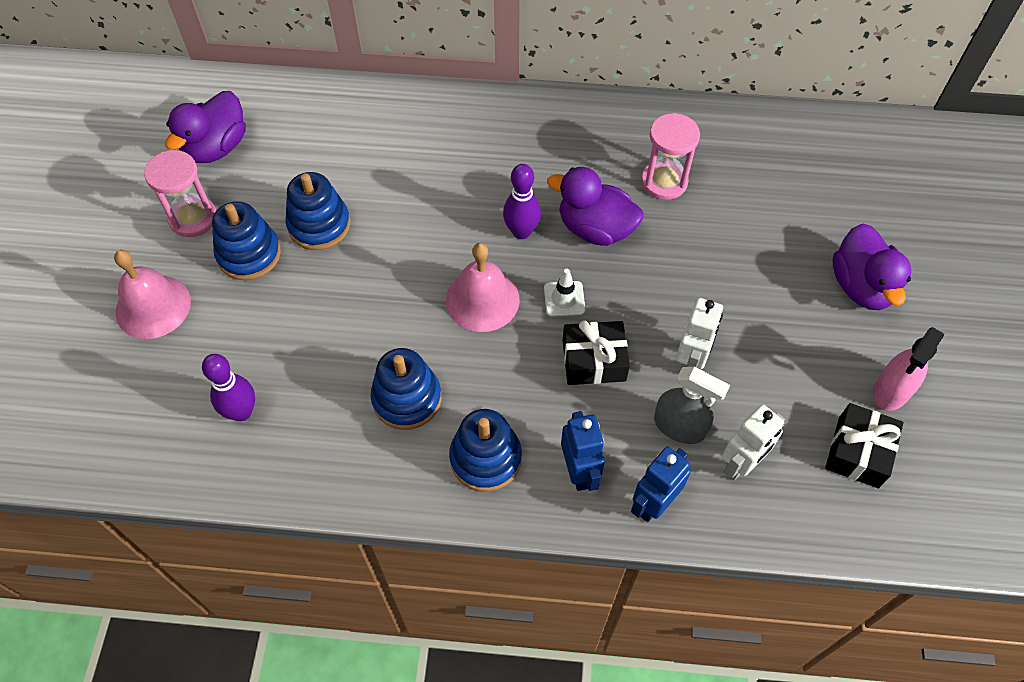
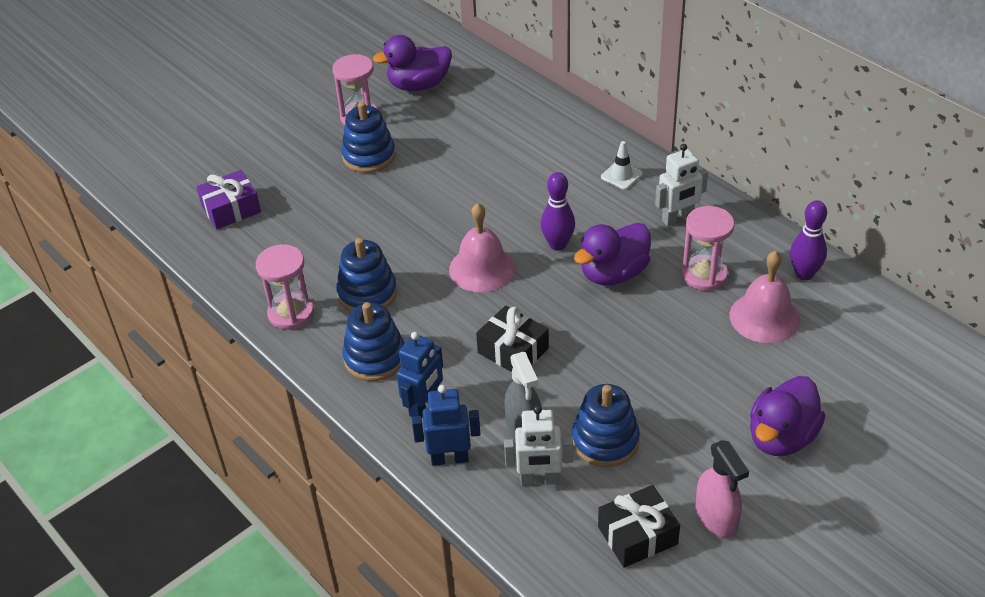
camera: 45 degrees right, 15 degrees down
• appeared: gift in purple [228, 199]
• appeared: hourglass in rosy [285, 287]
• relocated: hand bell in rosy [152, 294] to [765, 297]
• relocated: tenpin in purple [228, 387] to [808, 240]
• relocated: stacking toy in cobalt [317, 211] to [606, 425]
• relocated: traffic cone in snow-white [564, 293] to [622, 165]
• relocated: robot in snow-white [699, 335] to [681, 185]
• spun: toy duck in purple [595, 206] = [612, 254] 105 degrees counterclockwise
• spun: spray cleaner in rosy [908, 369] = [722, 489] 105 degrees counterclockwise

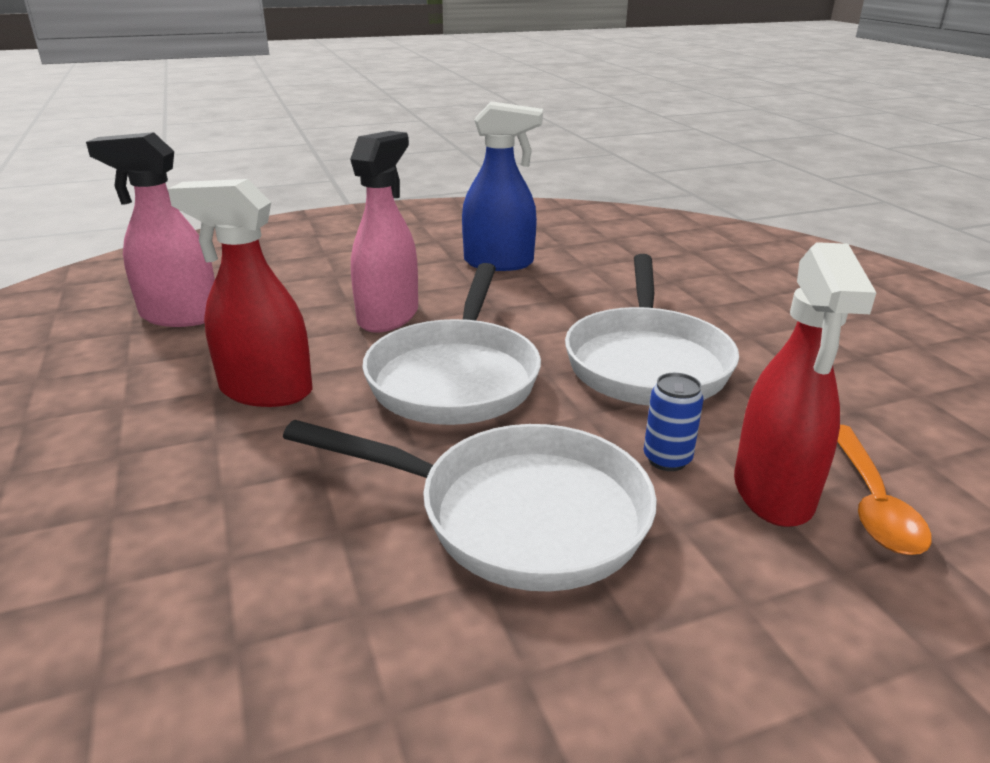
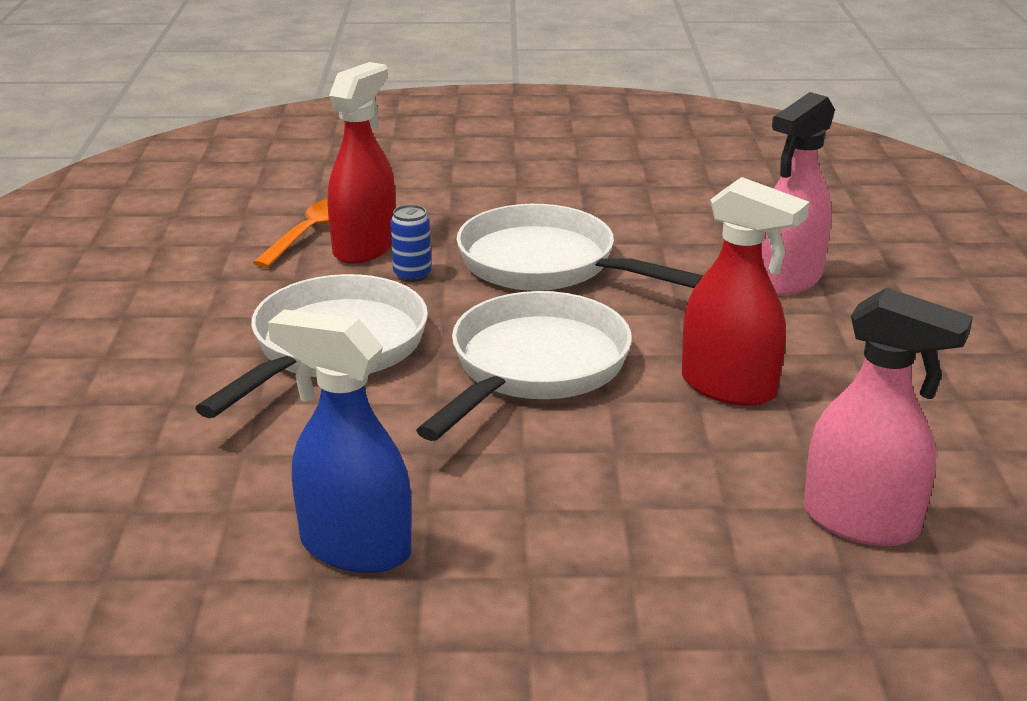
camera: 160 degrees left, 0 degrees up
• relocated: spray cleaner in rosy [384, 232] to [798, 194]

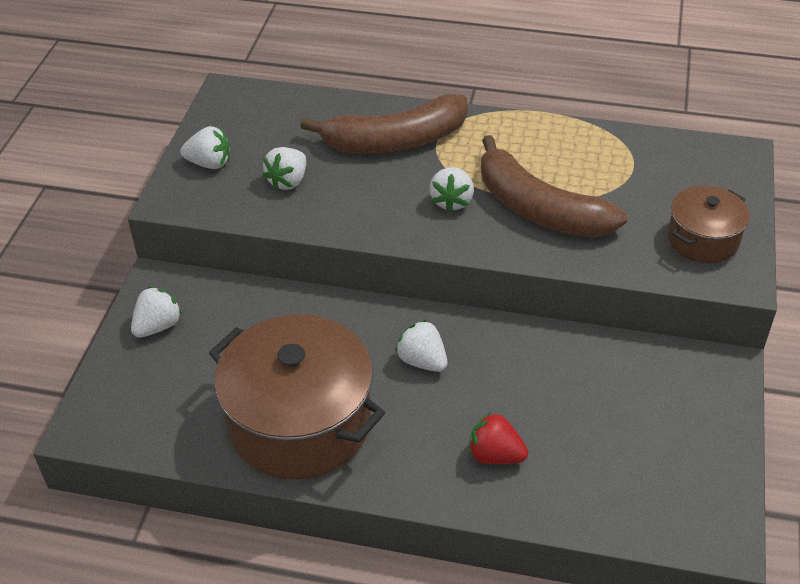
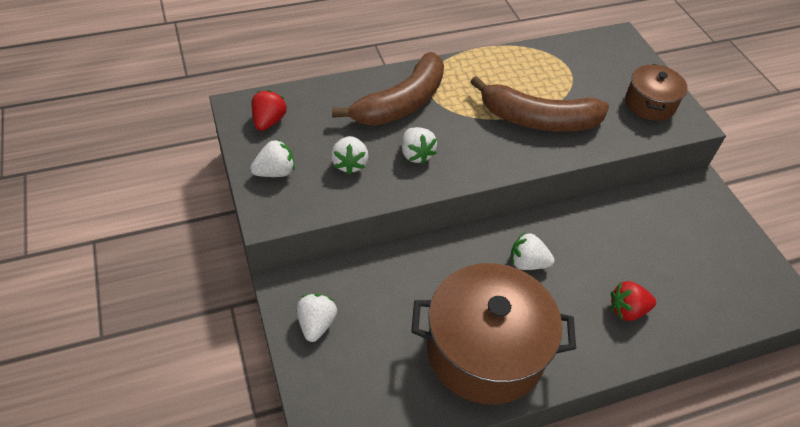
camera: 35 degrees left, 5 degrees up
• appeared: toy strawberry in crimson [269, 110]
• relocated: toy strawberry in snow-white [451, 190] to [419, 145]

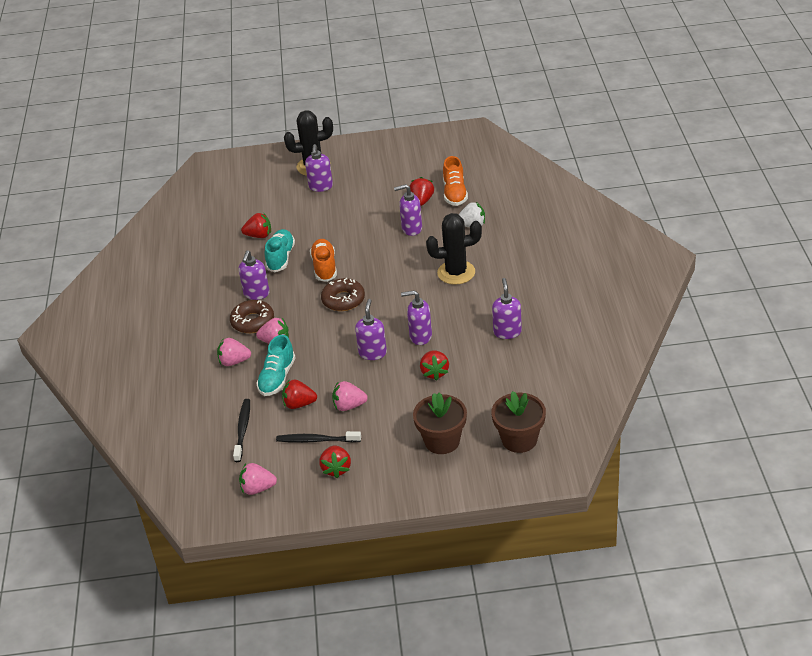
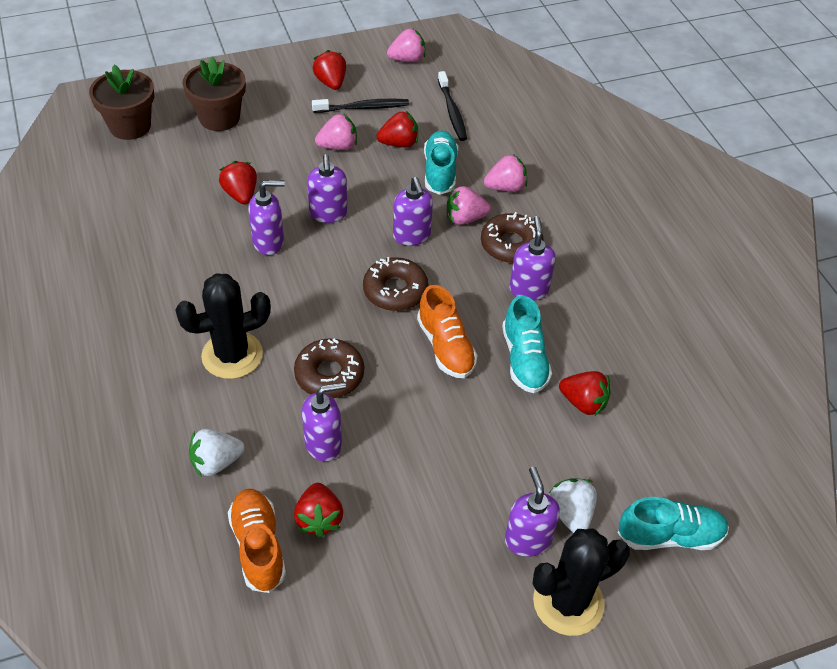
camera: 160 degrees right, 10 degrees up
• appeared: glazed donut in brown [329, 368]
• appeared: toy strawberry in snow-white [573, 505]
• appeared: lace-up shoe in turquoise [673, 523]
• relocated: soap pump in purple [507, 308] to [413, 211]
• spun: toy strawberry in crimson [256, 225] = [585, 393] 135 degrees counterclockwise

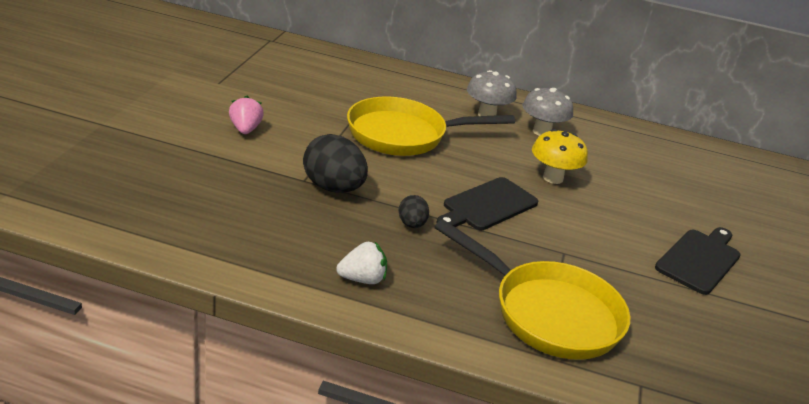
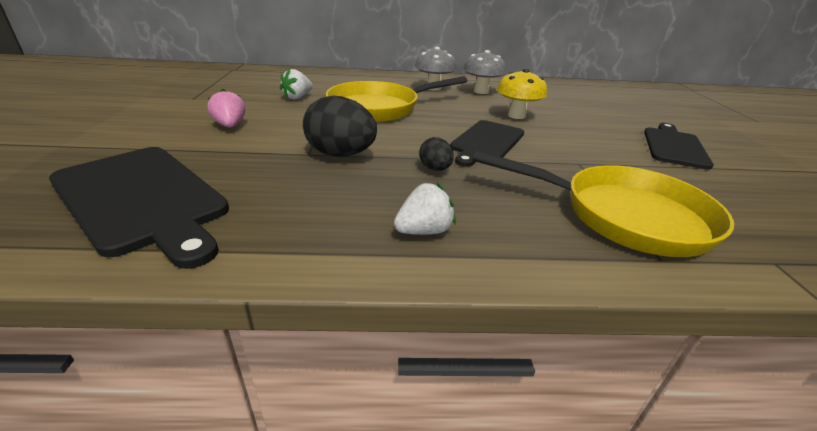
camera: 15 degrees left, 0 degrees up
• appeared: bread board in jet-black [139, 208]
• appeared: toy strawberry in snow-white [296, 84]

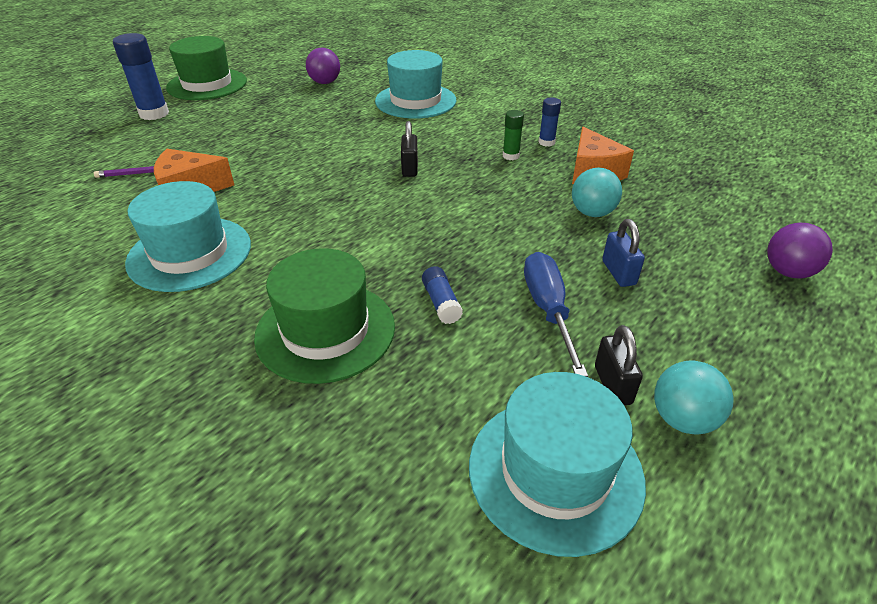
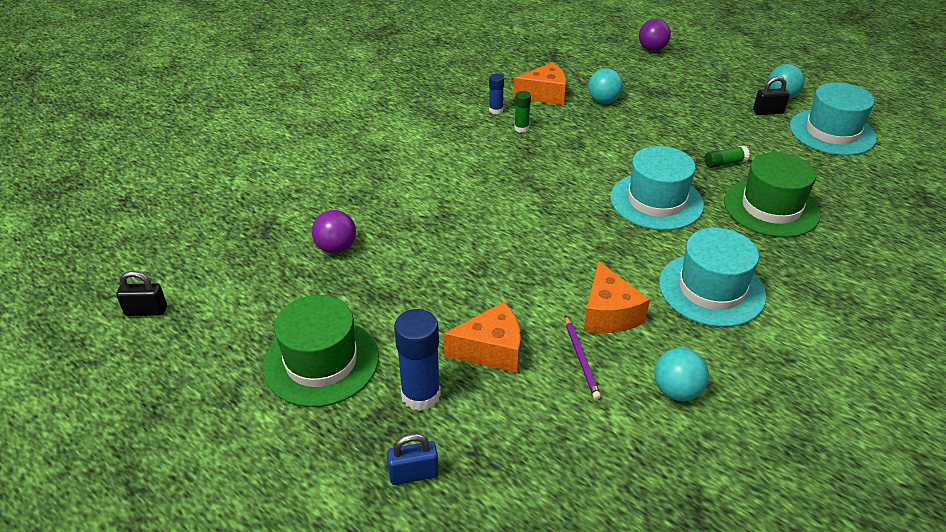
camera: 90 degrees left, 0 degrees up
• missing: hand screwdriver in cobalt [556, 314]
• appeared: cheese in orange-coloured [482, 337]
• appeared: sphere in turquoise [681, 374]
• relocated: tall hat in turquoise [415, 84] to [657, 188]
• relocated: padlock in jet-black [409, 149] to [141, 293]
• relocated: padlock in cobalt [623, 253] to [413, 459]
• colour: stick of glue in cobalt [442, 295] to stick of glue in emerald [727, 157]

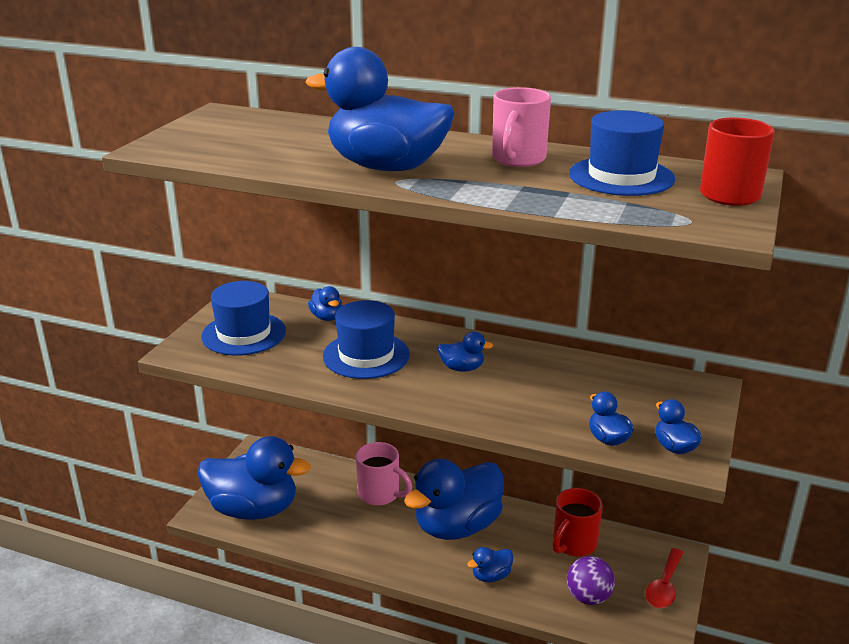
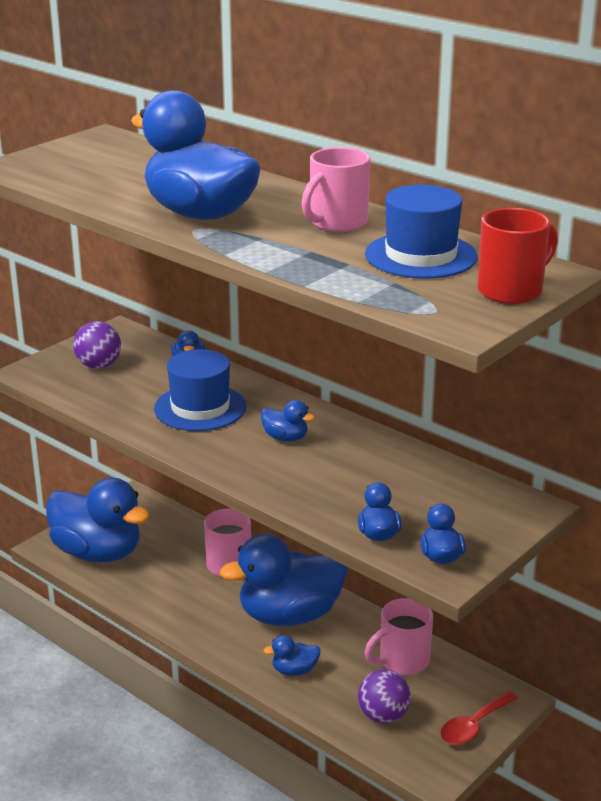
camera: 20 degrees right, 0 degrees up
• exchanged: tall hat in cobalt [243, 318] to sphere in purple [97, 345]
• colour: mug in crimson [578, 522] to mug in rosy [399, 636]

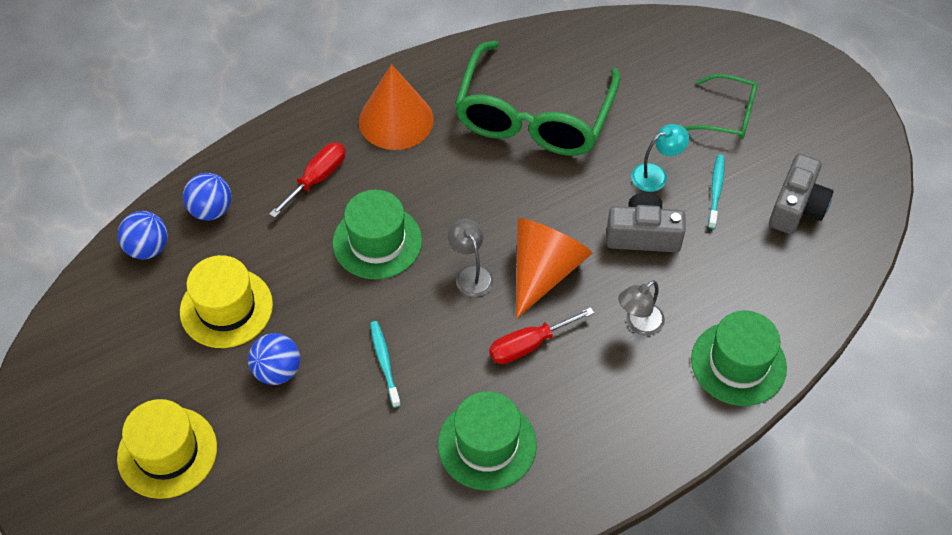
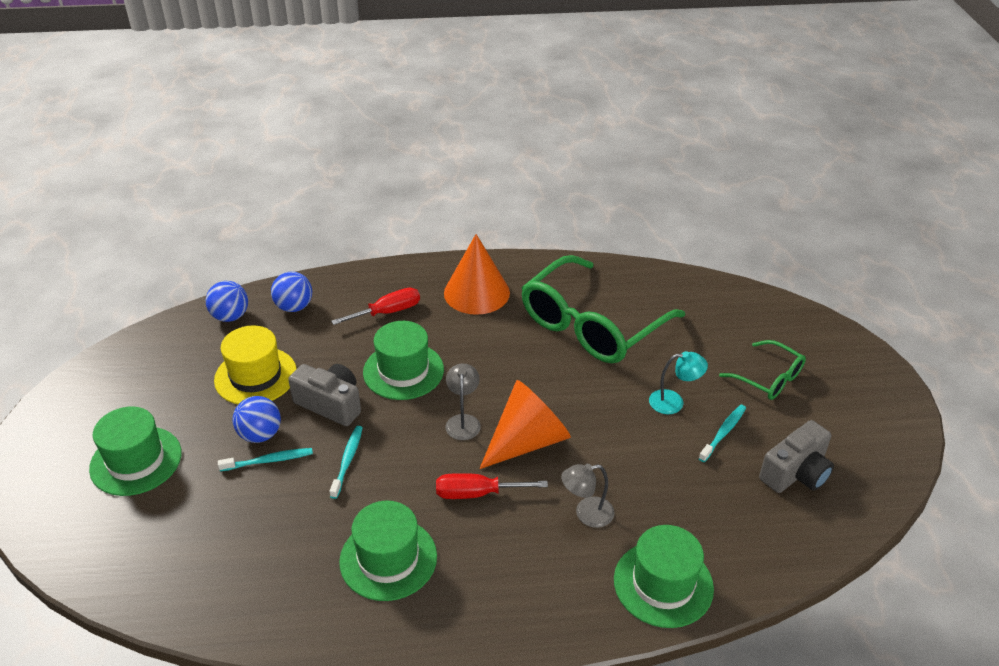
camera: 25 degrees right, 15 degrees down
• appeared: dental brush in turquoise [265, 459]
• relocated: photo camera in grey [646, 222] to [324, 395]
• colour: tall hat in yellow [167, 449] to tall hat in emerald [135, 451]

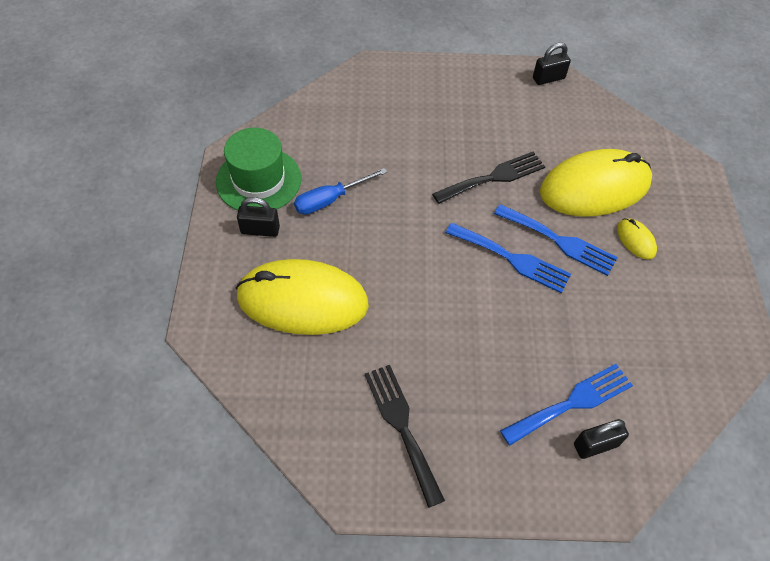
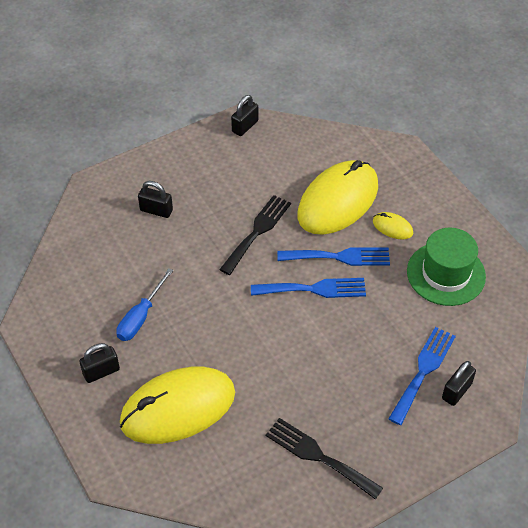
camera: 30 degrees left, 5 degrees down
• appeared: padlock in jet-black [155, 199]
• relocated: tall hat in emerald [258, 169] to [446, 267]

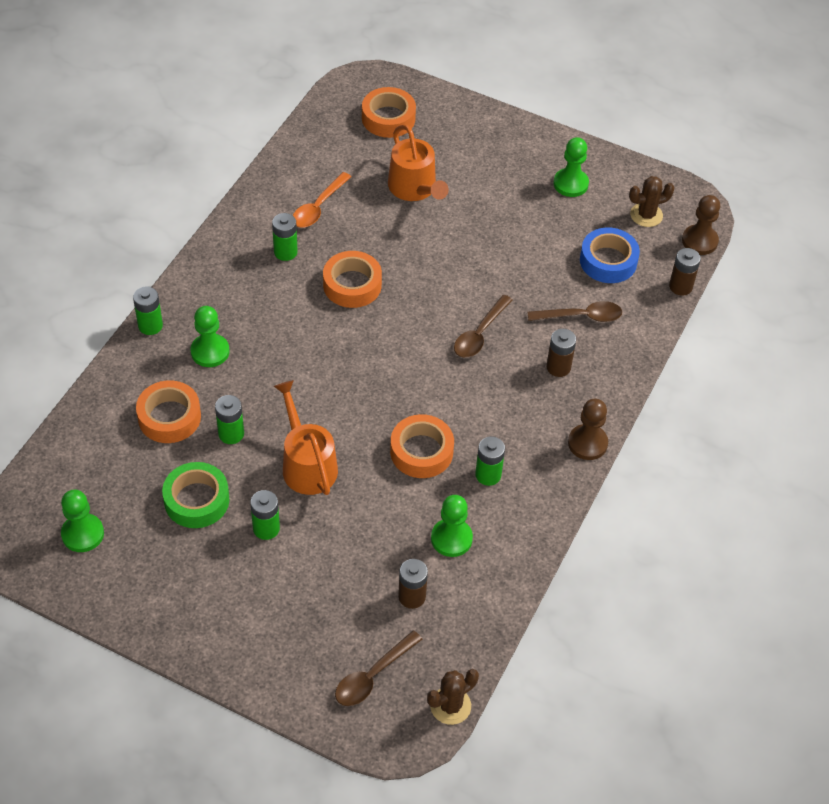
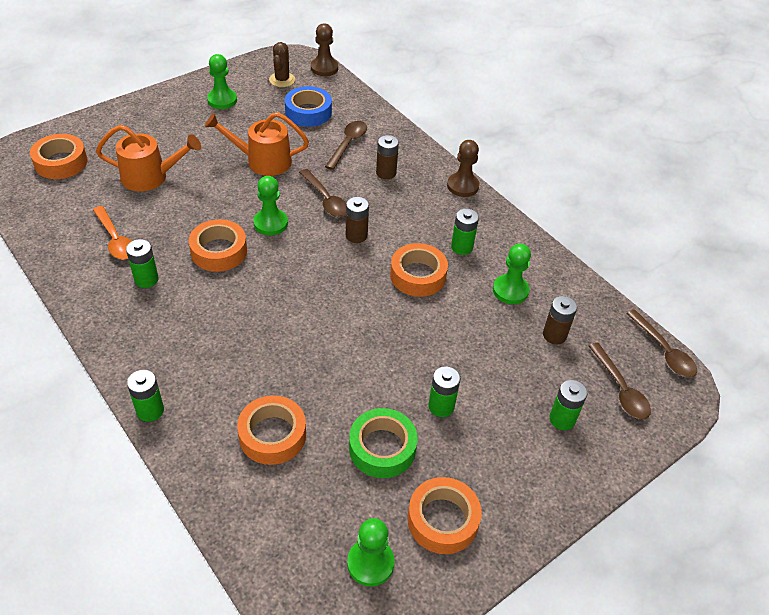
camera: 65 degrees left, 5 degrees down
• appeared: roll of tape in orange-coloured [444, 515]
• relocated: game pawn in emerald [210, 336] to [270, 205]
• relocated: battery in emerald [229, 419] to [568, 405]
• relocated: watering can in orange-coloured [306, 437] to [257, 144]
• relocated: battery in brown [685, 272] to [357, 220]
• exchanged: saguaro cactus in brown [453, 697] to teaspoon in brown [661, 343]

